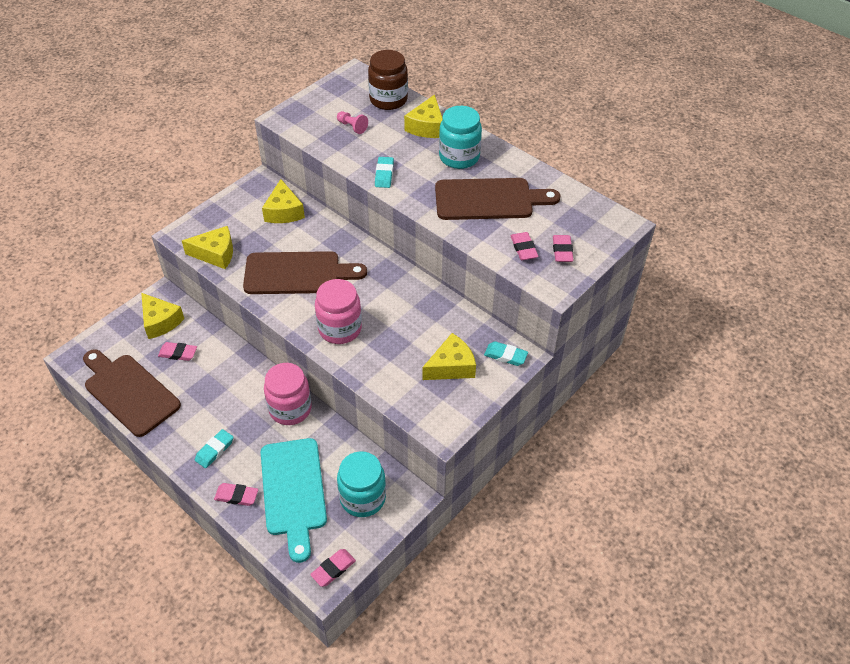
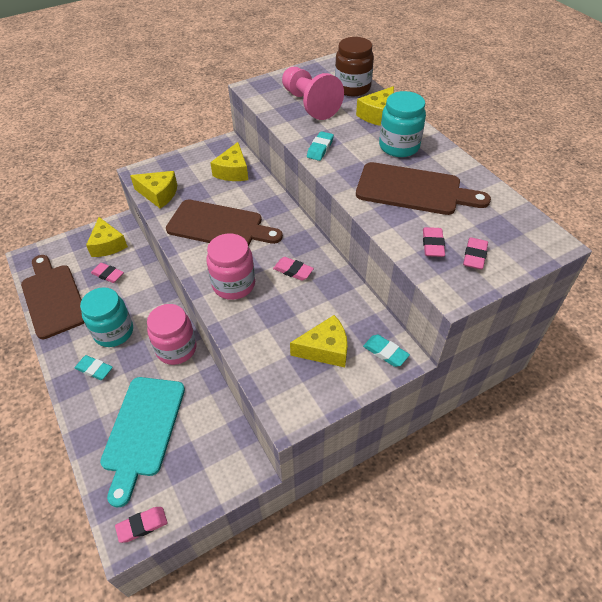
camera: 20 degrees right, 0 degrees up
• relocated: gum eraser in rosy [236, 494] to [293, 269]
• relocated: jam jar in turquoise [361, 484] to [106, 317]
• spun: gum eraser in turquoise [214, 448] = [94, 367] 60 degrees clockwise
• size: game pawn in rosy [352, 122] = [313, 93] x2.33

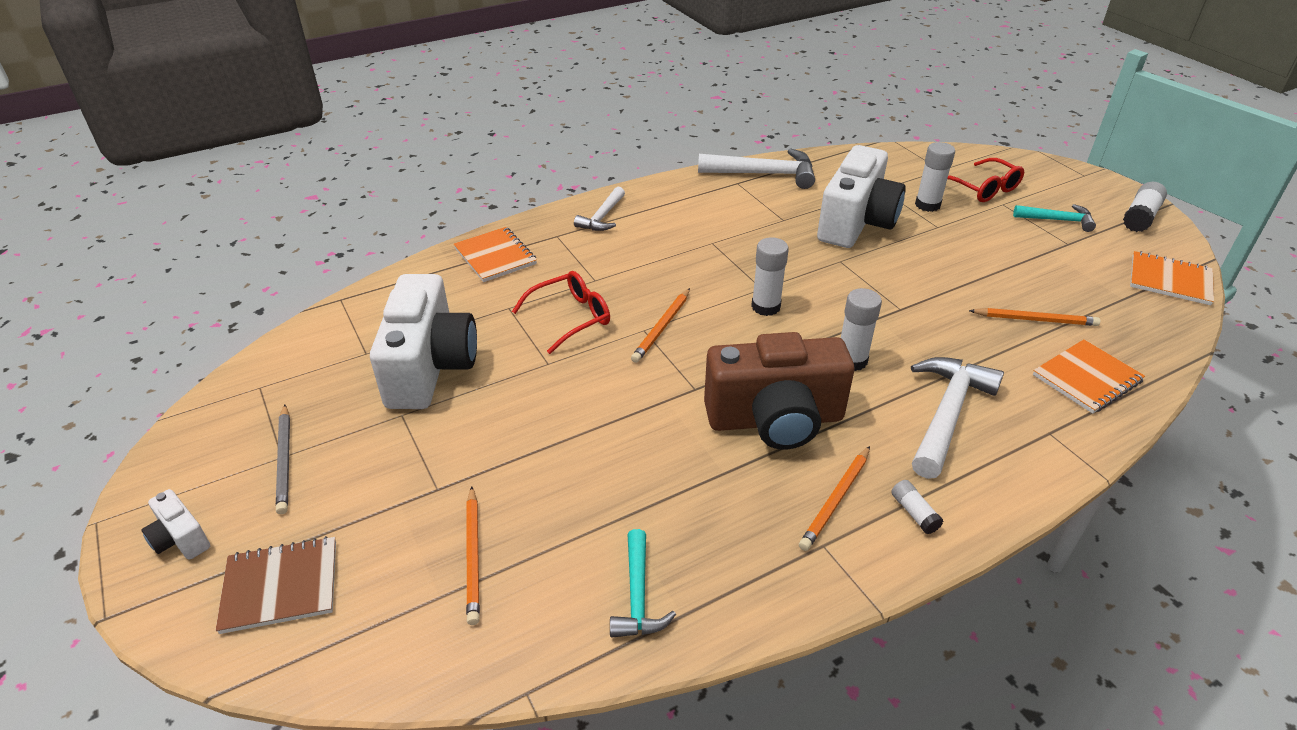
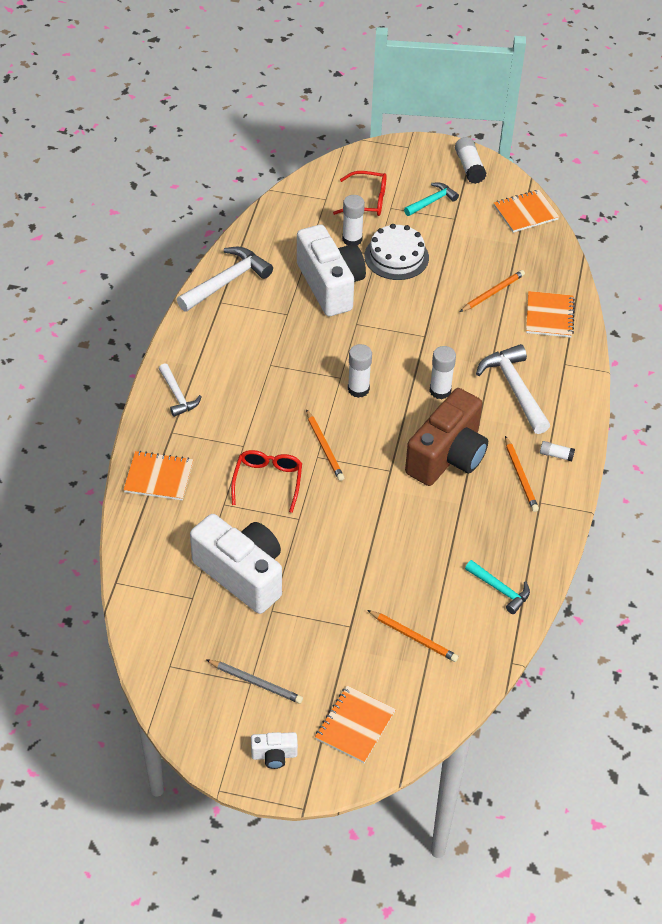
camera: 50 degrees left, 10 degrees up
• appeared: layer cake in snow-white [396, 252]
• colour: notebook in brown [276, 585] to notebook in orange-coloured [355, 724]

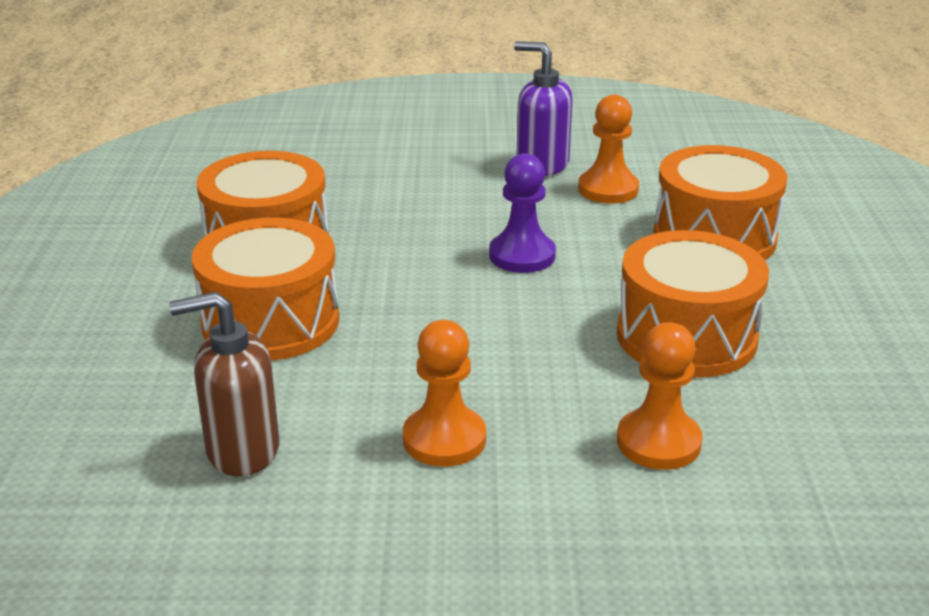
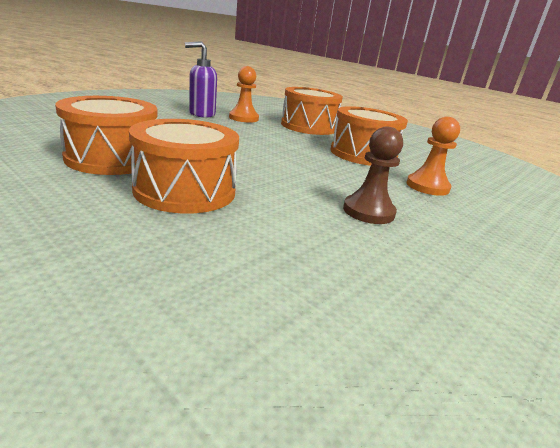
camera: 50 degrees left, 5 degrees down
• missing: soap pump in brown [224, 384]
• missing: game pawn in purple [522, 213]
• colour: game pawn in orange-coloured [444, 393] to game pawn in brown [373, 175]

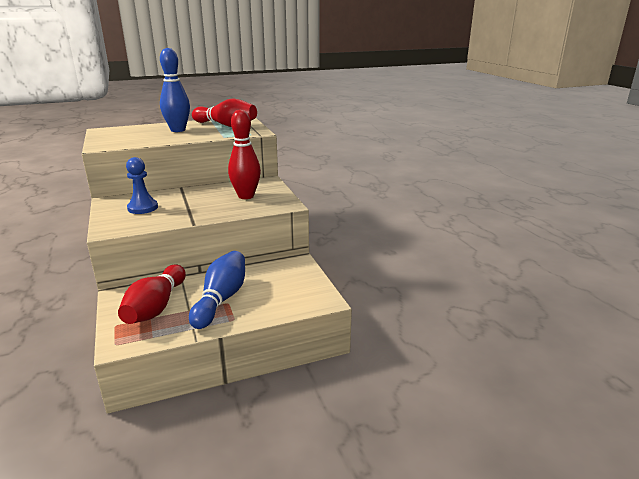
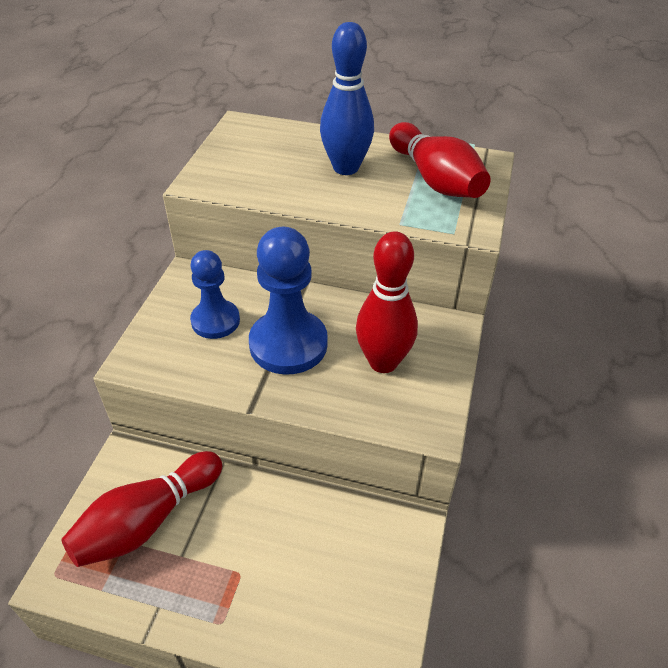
camera: 35 degrees right, 20 degrees up
• missing: tenpin in cobalt [217, 290]
• appeared: game pawn in cobalt [288, 301]

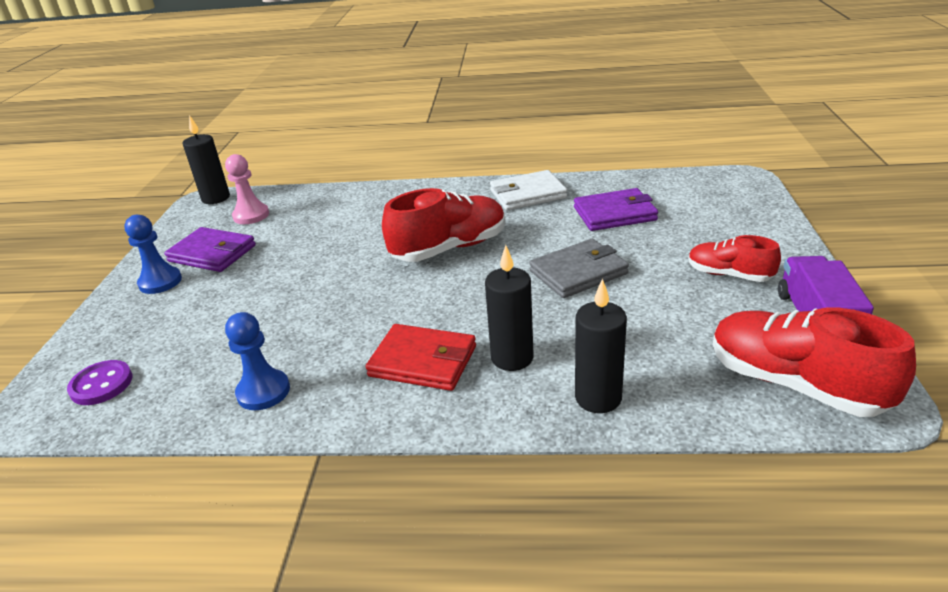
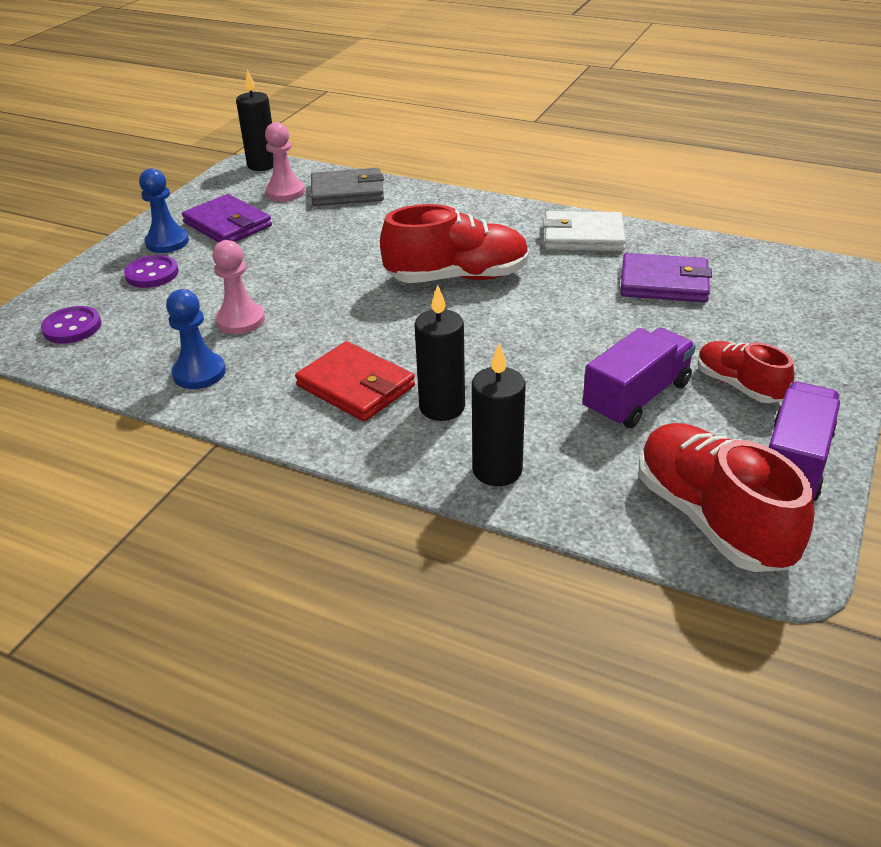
camera: 20 degrees right, 5 degrees up
• appeared: button in purple [151, 271]
• appeared: game pawn in rosy [238, 287]
• appeared: truck in purple [639, 378]
• relocated: card wallet in grey [579, 268] to [347, 187]

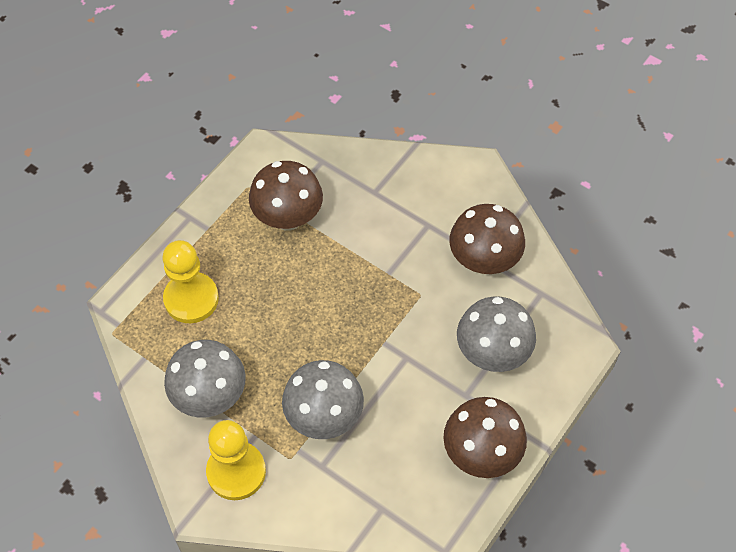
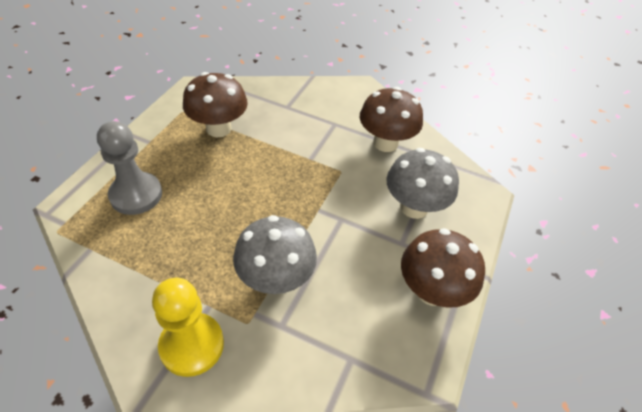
camera: 15 degrees left, 10 degrees down
• missing: fungus in grey [205, 379]
• colour: game pawn in yellow [190, 281] to game pawn in grey [129, 168]

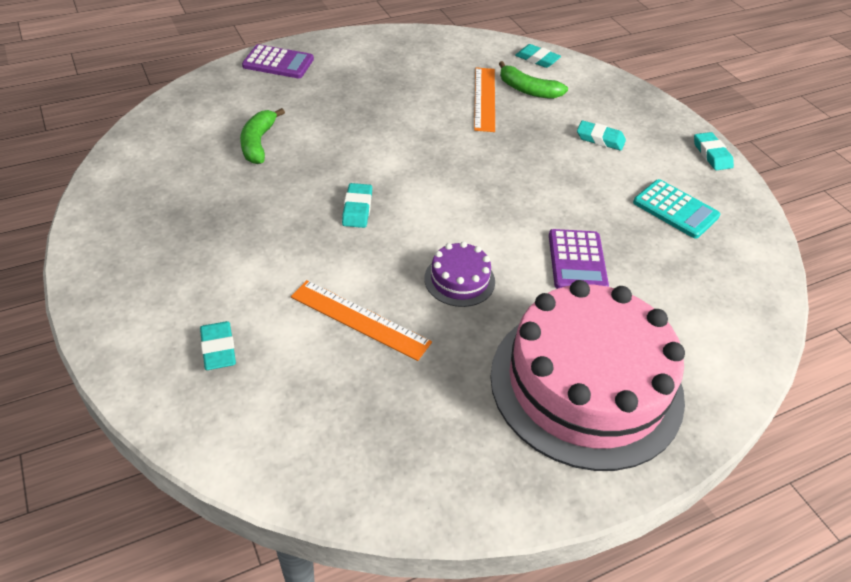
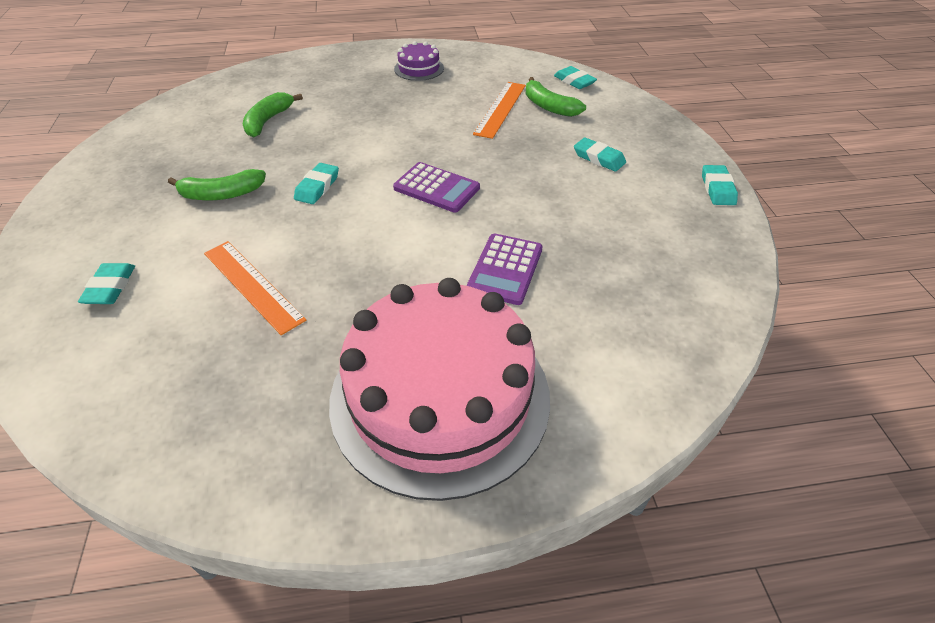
camera: 20 degrees right, 0 degrees up
• missing: adding machine in turquoise [676, 209]
• appeared: banana in emerald [217, 184]
• relocated: adding machine in purple [278, 61] to [436, 187]
• relocated: layer cake in purple [459, 274] to [419, 61]

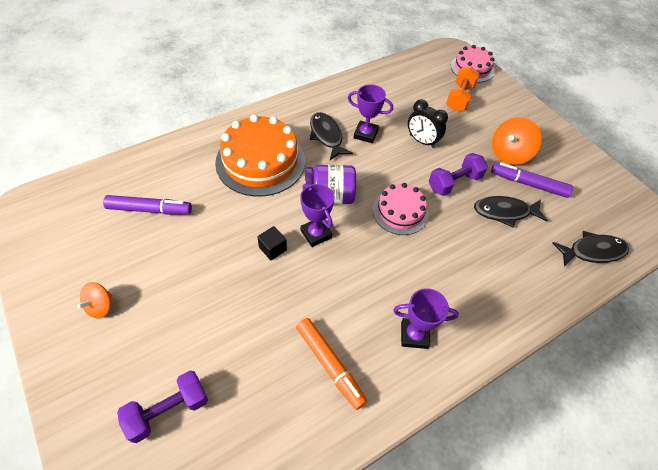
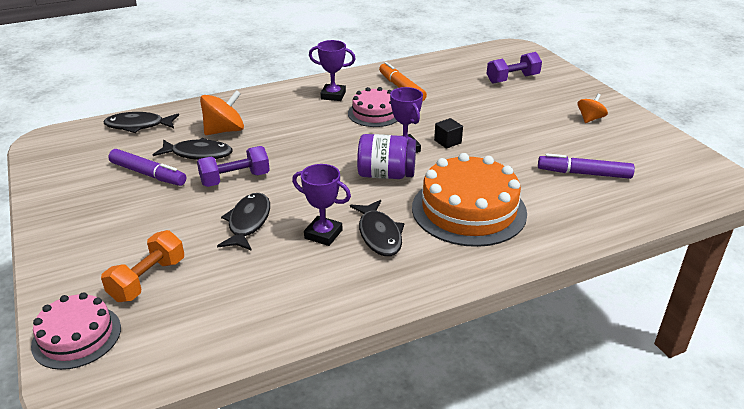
camera: 170 degrees left, 20 degrees down
• relocated: layer cake in rosy [401, 209] to [373, 107]
• relocated: toy top in orange-coloured [517, 141] to [222, 112]
• exchanged: bedside clock in jet-black [428, 123] to fish in jet-black [243, 222]

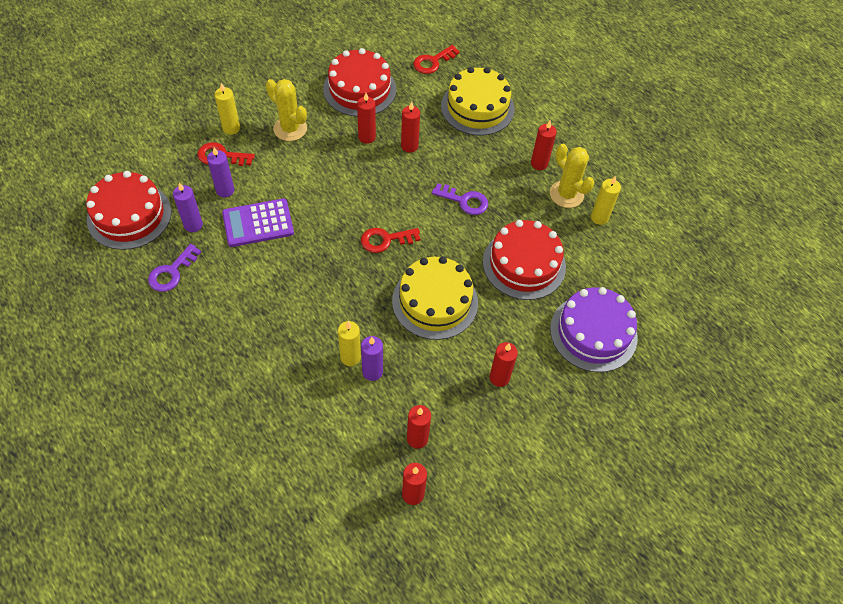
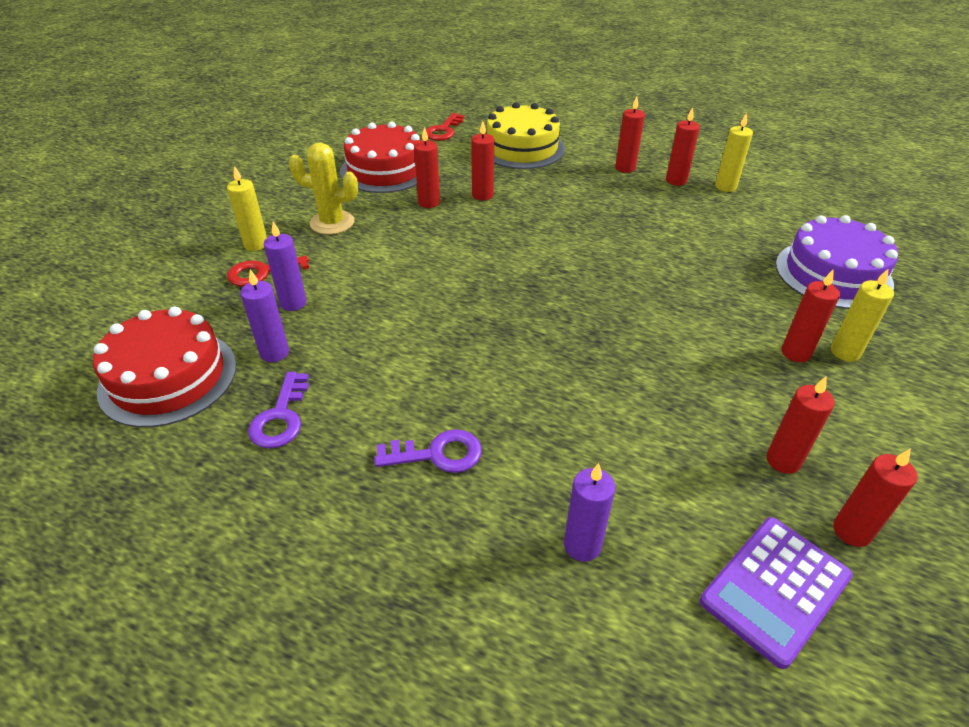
camera: 25 degrees left, 15 degrees down
• missing: latchkey in crimson [390, 240]
• missing: layer cake in yellow [435, 298]
• missing: layer cake in crimson [524, 260]
• relocated: adding machine in purple [258, 223] to [776, 593]
• relocated: wax candle in yellow [349, 343] to [862, 315]
• relocated: wax candle in purple [372, 358] to [589, 512]
• relocated: latchkey in purple [460, 199] to [428, 451]
• exchanged: saguaro cactus in yellow [572, 176] to wax candle in crimson [683, 146]

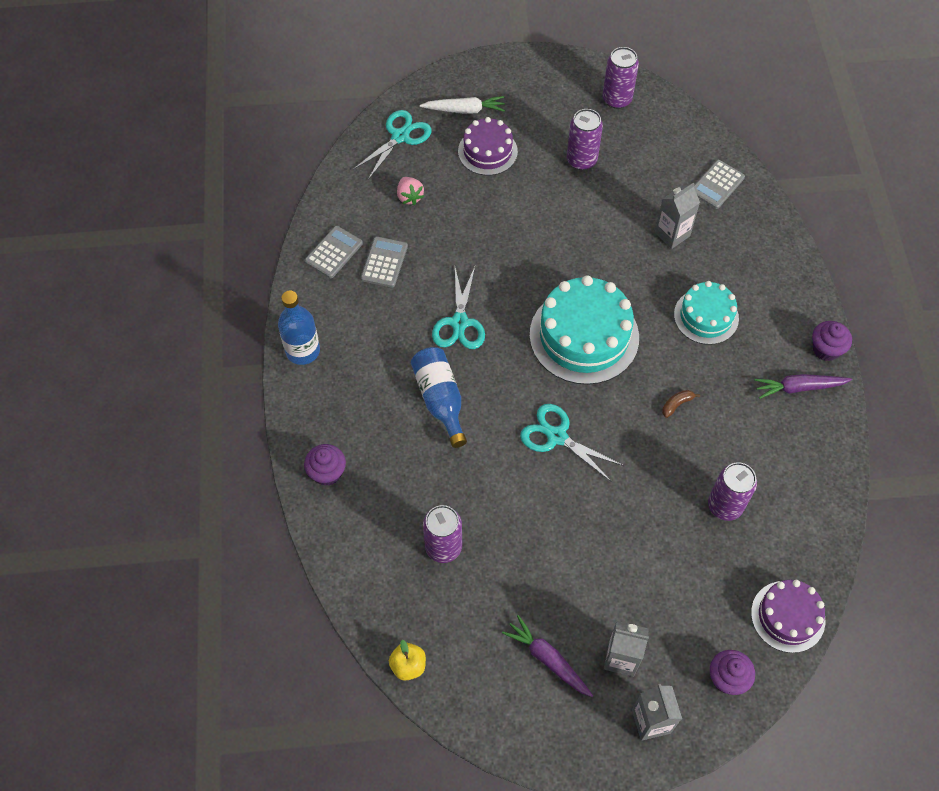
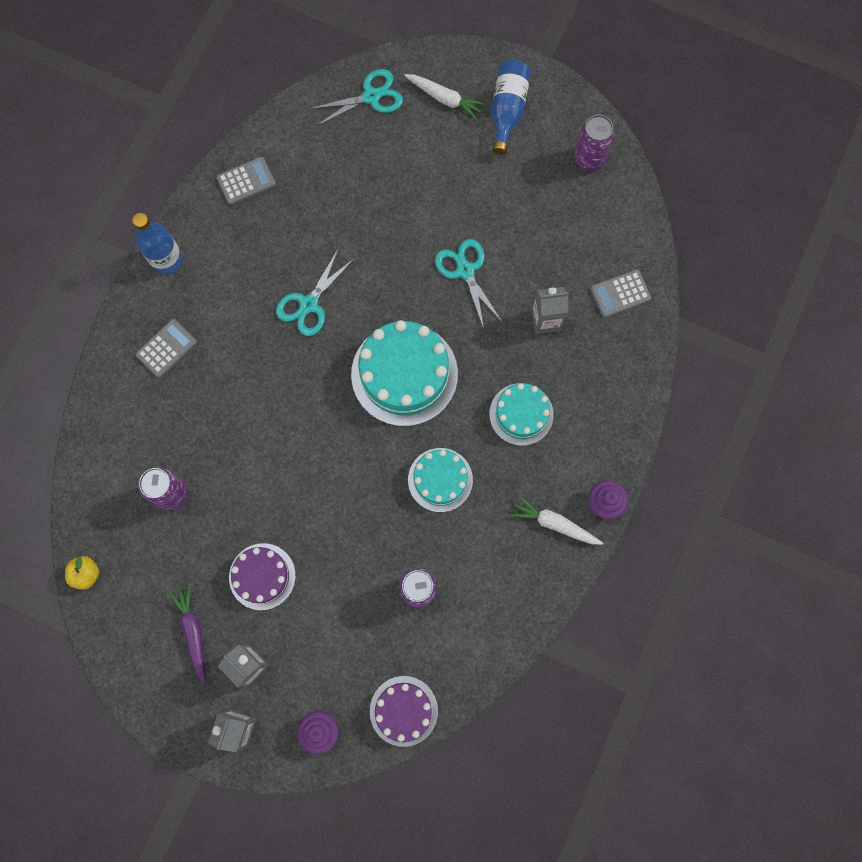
camera: 30 degrees right, 15 degrees up
• missing: cupcake in purple [325, 465]
• missing: toy strawberry in rosy [410, 191]
• missing: soda can in purple [585, 139]
• relocated: adding machine in grey [384, 262] to [166, 348]
• relocated: bottle in cobalt [439, 397] to [511, 107]
• relocated: layer cake in purple [488, 146] to [262, 576]
• relocated: pair of scissors in turquoise [572, 443] to [469, 284]
• exchanged: banana in brown [681, 404] to layer cake in turquoise [440, 480]
• colour: root vegetable in purple [803, 386] to root vegetable in snow-white [557, 520]

